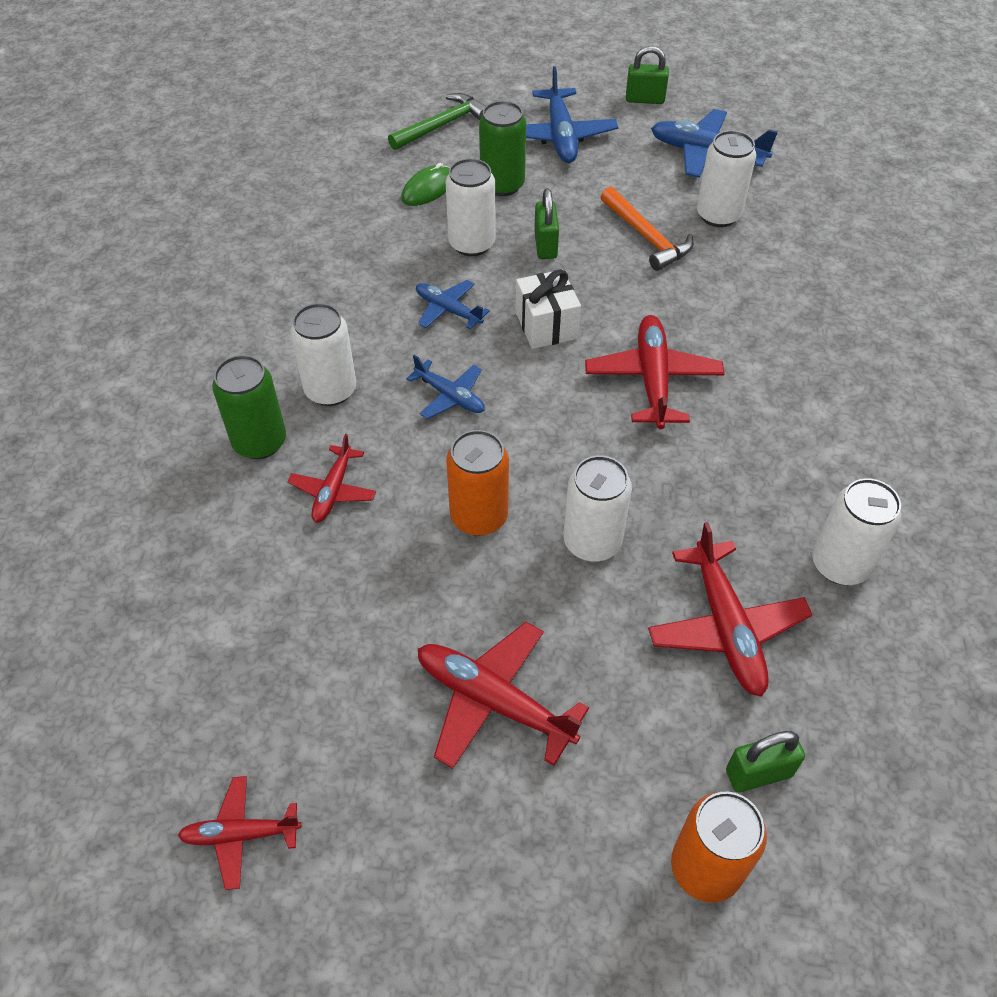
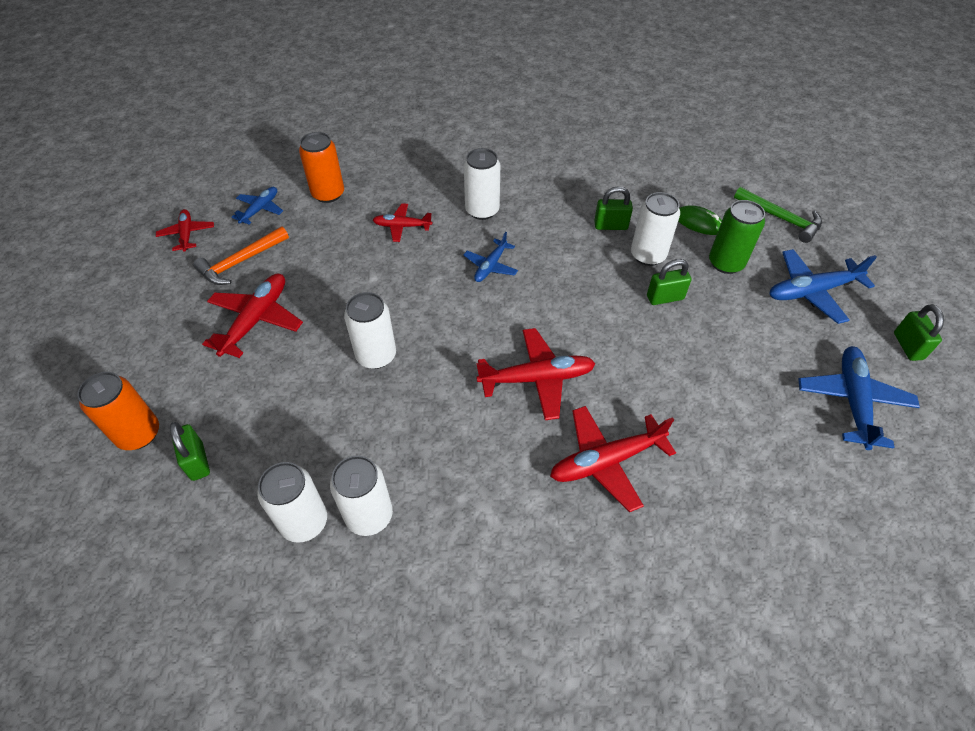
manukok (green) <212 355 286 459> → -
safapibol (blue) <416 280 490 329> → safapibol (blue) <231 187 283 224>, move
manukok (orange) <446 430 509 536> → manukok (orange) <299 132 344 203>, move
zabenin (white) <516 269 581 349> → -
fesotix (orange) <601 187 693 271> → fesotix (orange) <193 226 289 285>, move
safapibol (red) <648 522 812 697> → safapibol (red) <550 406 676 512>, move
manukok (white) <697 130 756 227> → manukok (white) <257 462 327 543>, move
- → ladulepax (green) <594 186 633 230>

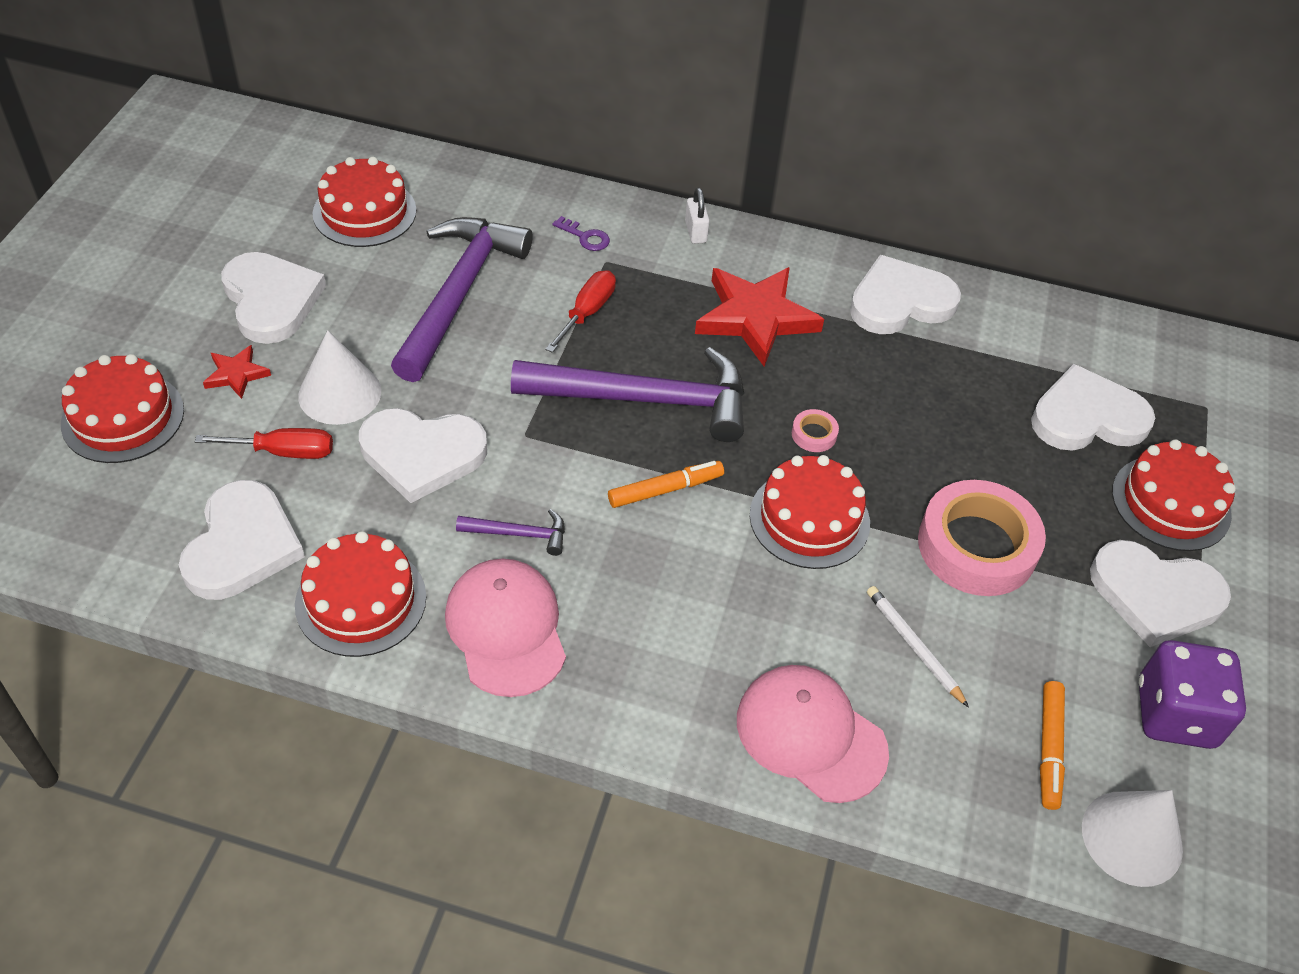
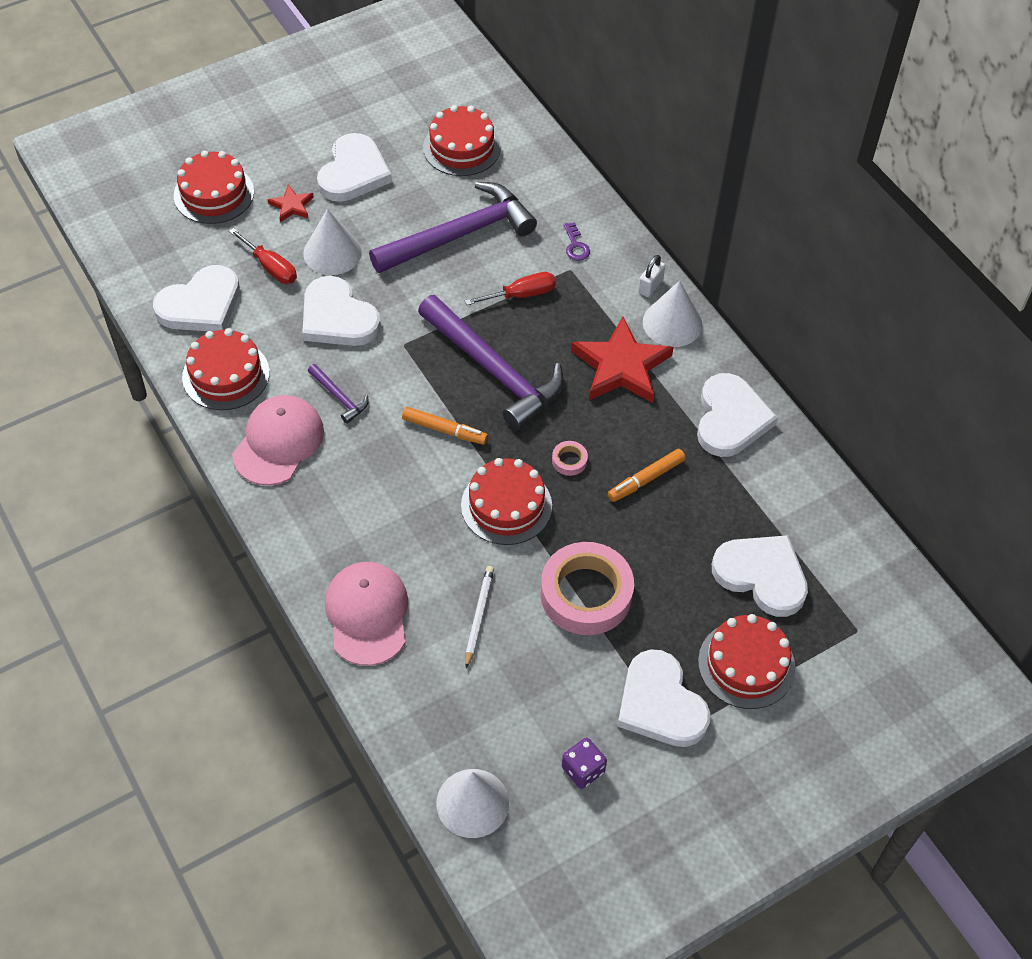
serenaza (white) <850 255 961 334> → serenaza (white) <697 373 778 457>, 75 degrees clockwise
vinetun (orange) <1040 681 1065 810> → vinetun (orange) <608 449 686 502>, move
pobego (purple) <1139 640 1246 749> → pobego (purple) <562 738 607 789>, x0.57
- → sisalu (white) <643 281 702 347>

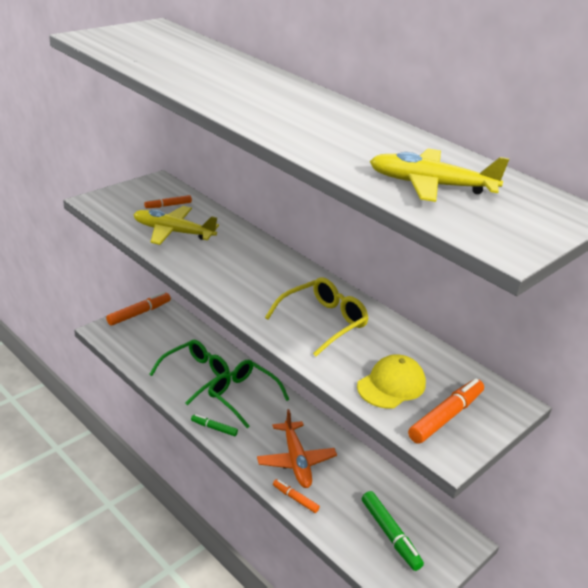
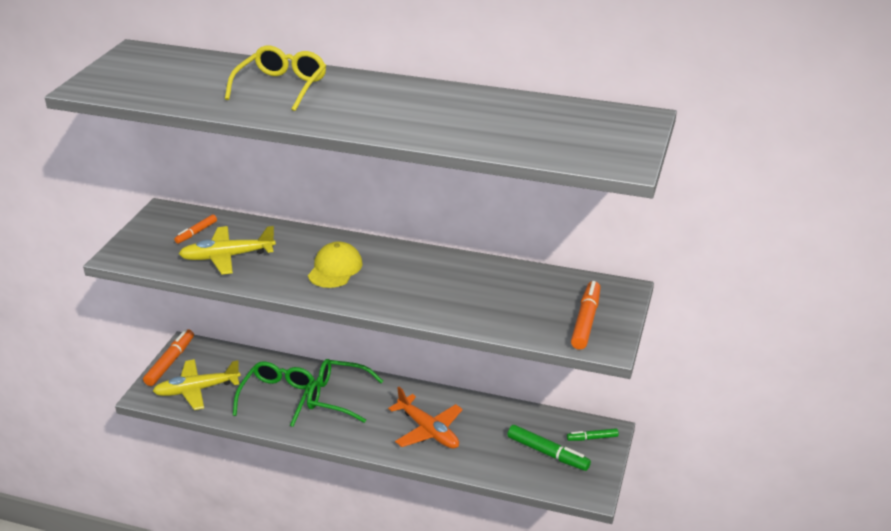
vinetun (green) <191 414 238 436> → vinetun (green) <567 428 619 441>, move
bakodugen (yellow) <265 277 369 356> → bakodugen (yellow) <225 46 326 111>, move
vinetun (orange) <273 479 320 513> → -
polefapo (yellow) <357 354 426 409> → polefapo (yellow) <308 241 362 288>, move
safapibol (yellow) <369 148 509 202> → safapibol (yellow) <153 359 241 410>, move

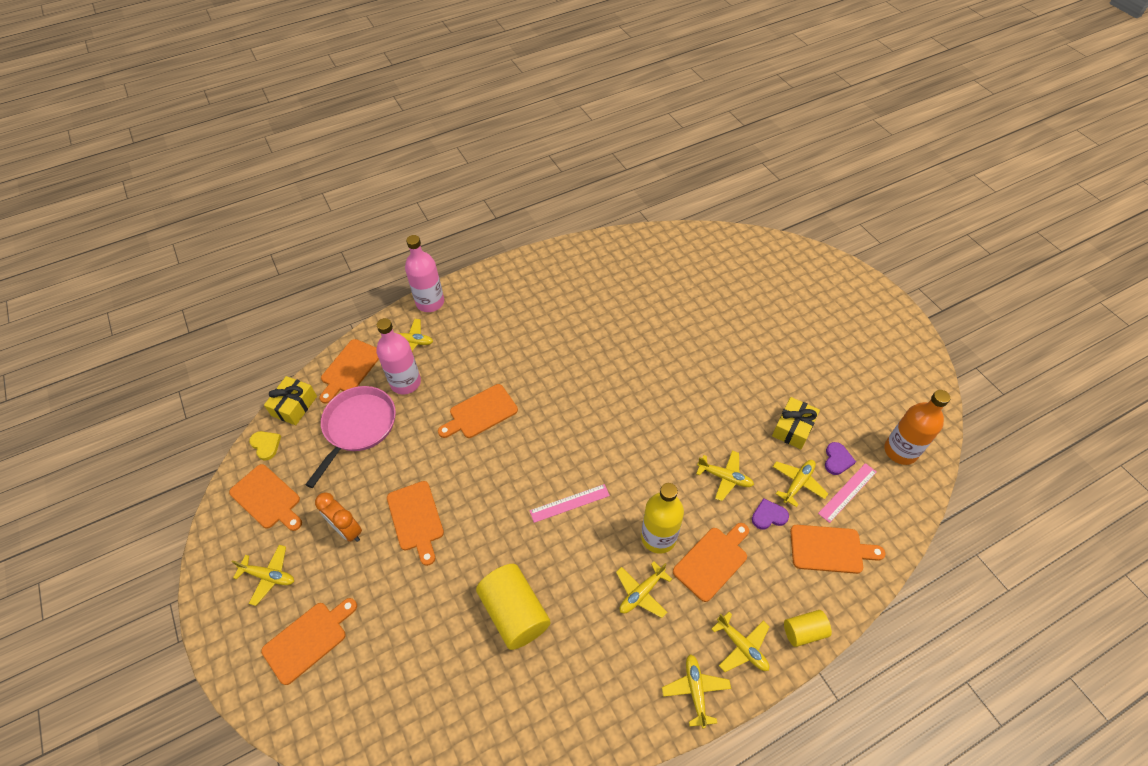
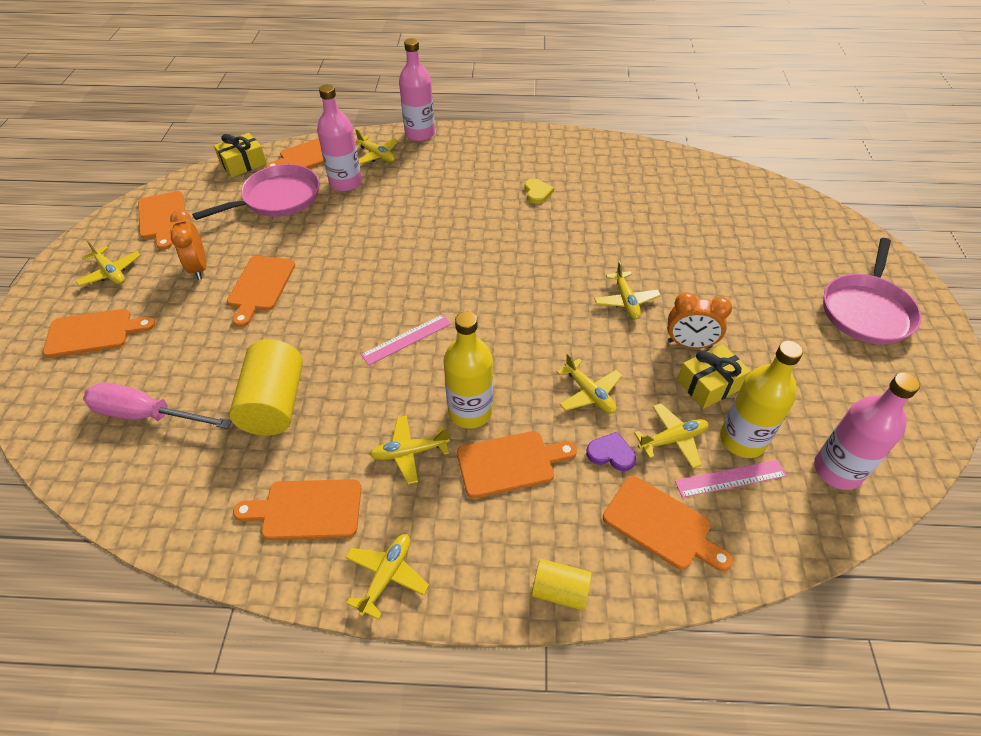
serenaza (yellow) <249 431 281 461> → serenaza (yellow) <524 178 554 204>, move
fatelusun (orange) <438 384 518 438> → fatelusun (orange) <233 479 361 540>, move
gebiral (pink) <530 484 610 523> → gebiral (pink) <361 314 451 365>, 45 degrees counterclockwise
safapibol (yellow) <711 612 769 672> → safapibol (yellow) <594 261 661 319>, move
serenaza (purple) <825 442 856 475> → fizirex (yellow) <720 341 803 458>
fizirex (orange) <884 390 950 465> → fizirex (pink) <814 373 920 490>
- → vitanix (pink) <83 382 232 429>
- → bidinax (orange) <668 292 732 349>
- → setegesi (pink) <823 238 921 345>

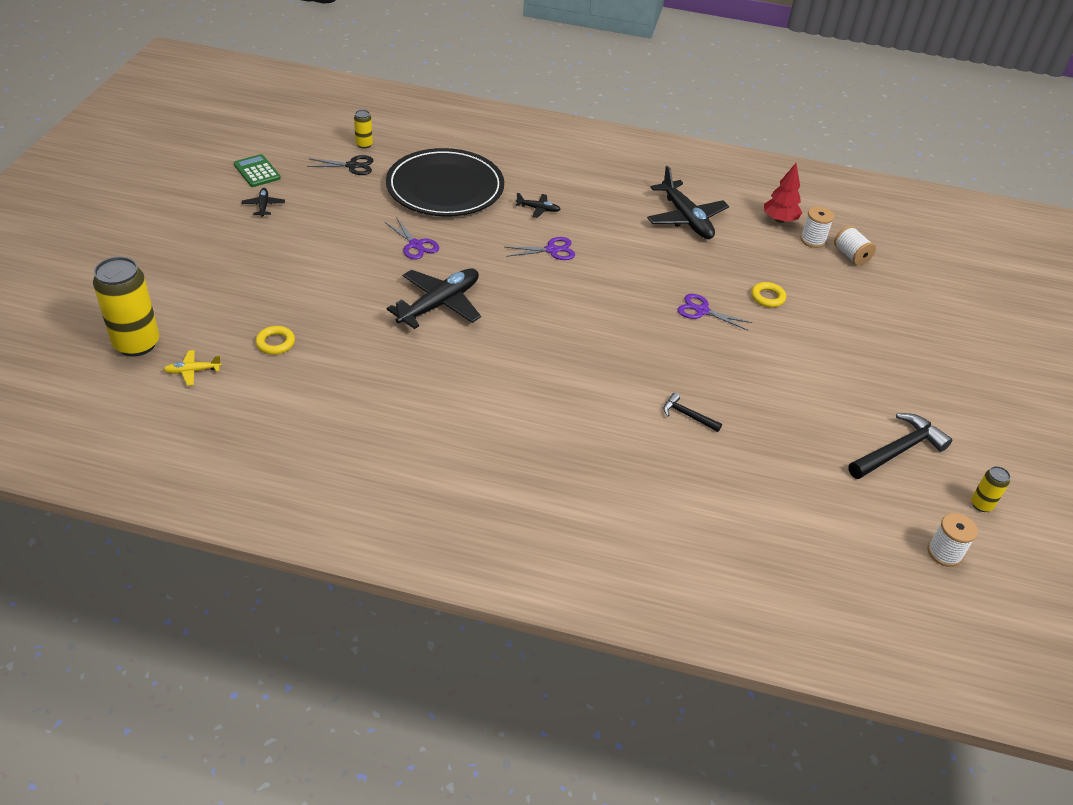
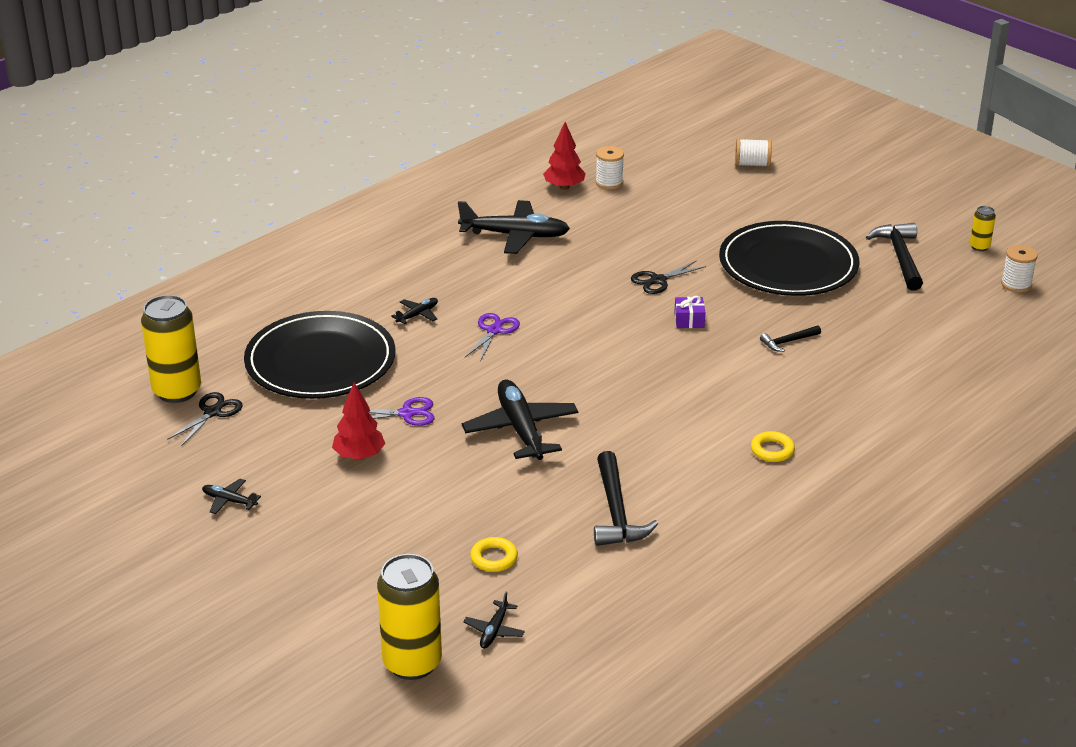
safapibol (yellow) <163 350 222 386> → safapibol (black) <464 592 525 648>
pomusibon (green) <234 154 281 187> → -
manukok (yellow) <354 110 373 149> → manukok (yellow) <141 295 201 403>, x2.13
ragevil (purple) <678 294 752 331> → ragevil (black) <631 260 706 294>
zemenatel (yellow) <751 282 786 307> → zemenatel (yellow) <751 431 795 462>, move
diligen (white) <834 226 876 266> → diligen (white) <735 139 772 167>, move
- → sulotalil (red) <332 382 385 460>
- → fesotix (black) <594 451 658 546>
- → zabenin (purple) <674 296 706 328>
- → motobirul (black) <719 221 859 296>

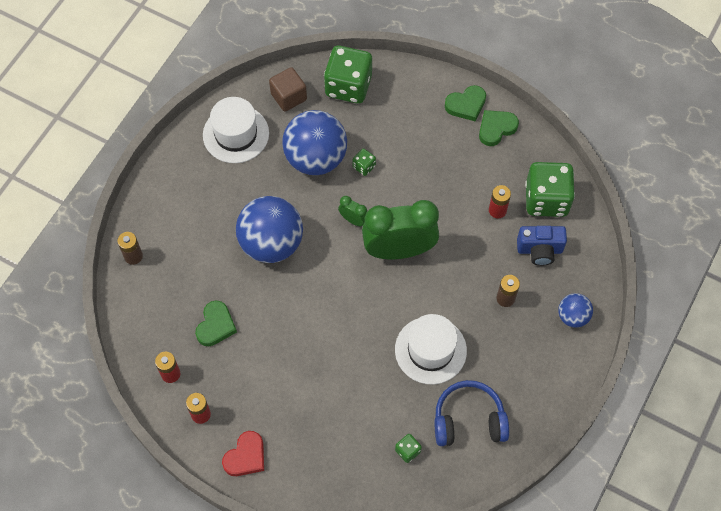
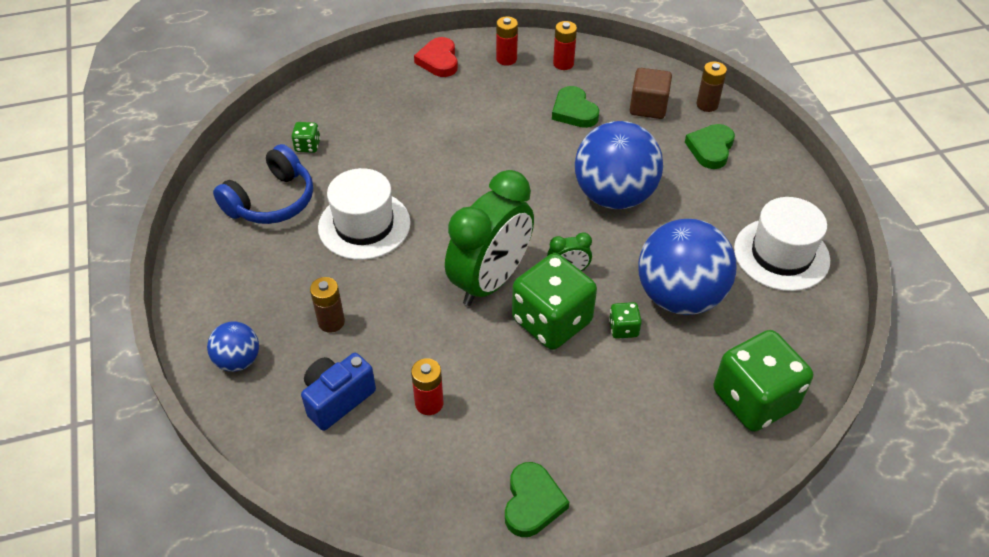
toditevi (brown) <269 67 307 112> → toditevi (brown) <630 68 672 119>, move
serenaza (green) <445 85 486 122> → serenaza (green) <685 124 735 169>, move
pobego (green) <525 162 575 217> → pobego (green) <512 253 597 350>, move

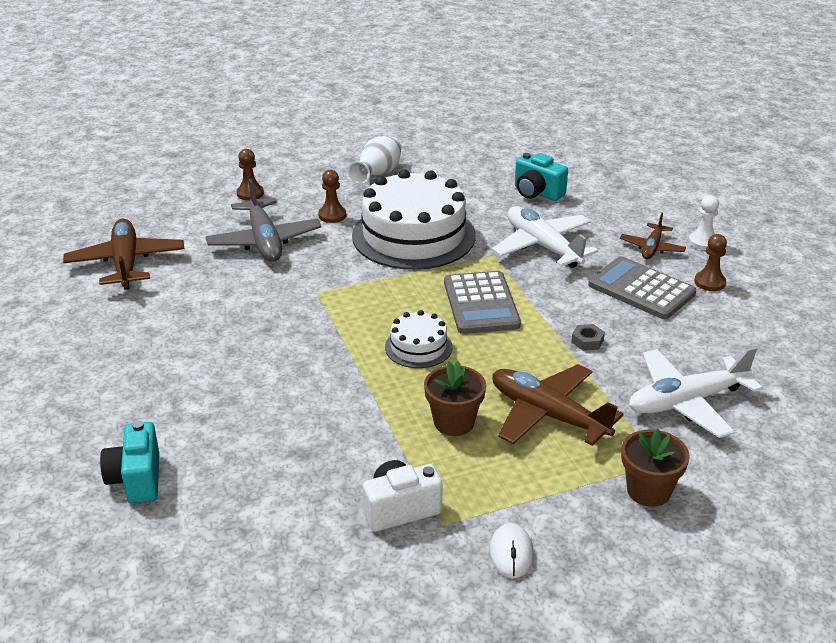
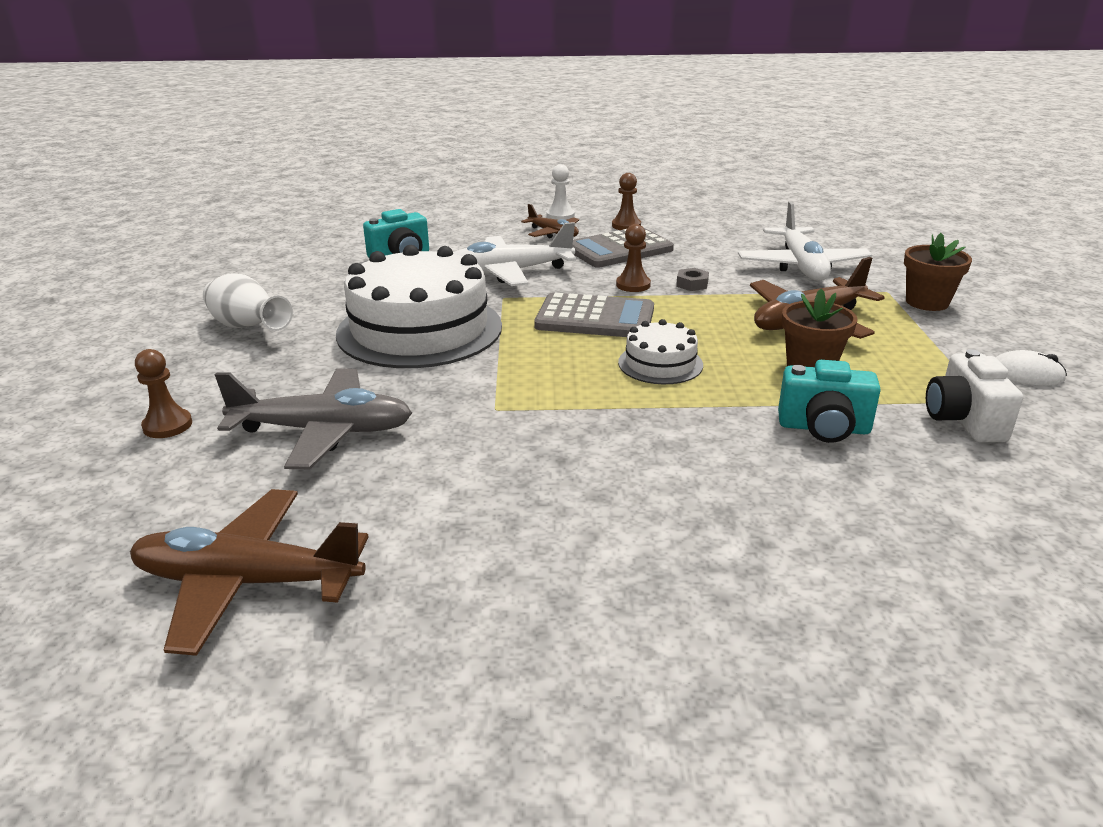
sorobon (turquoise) <100 421 159 503> → sorobon (turquoise) <778 360 881 443>, move
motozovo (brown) <318 170 346 223> → motozovo (brown) <616 224 651 292>, move

